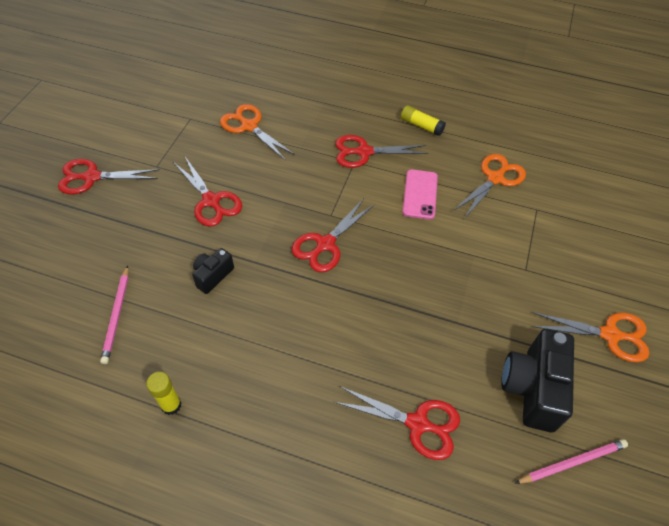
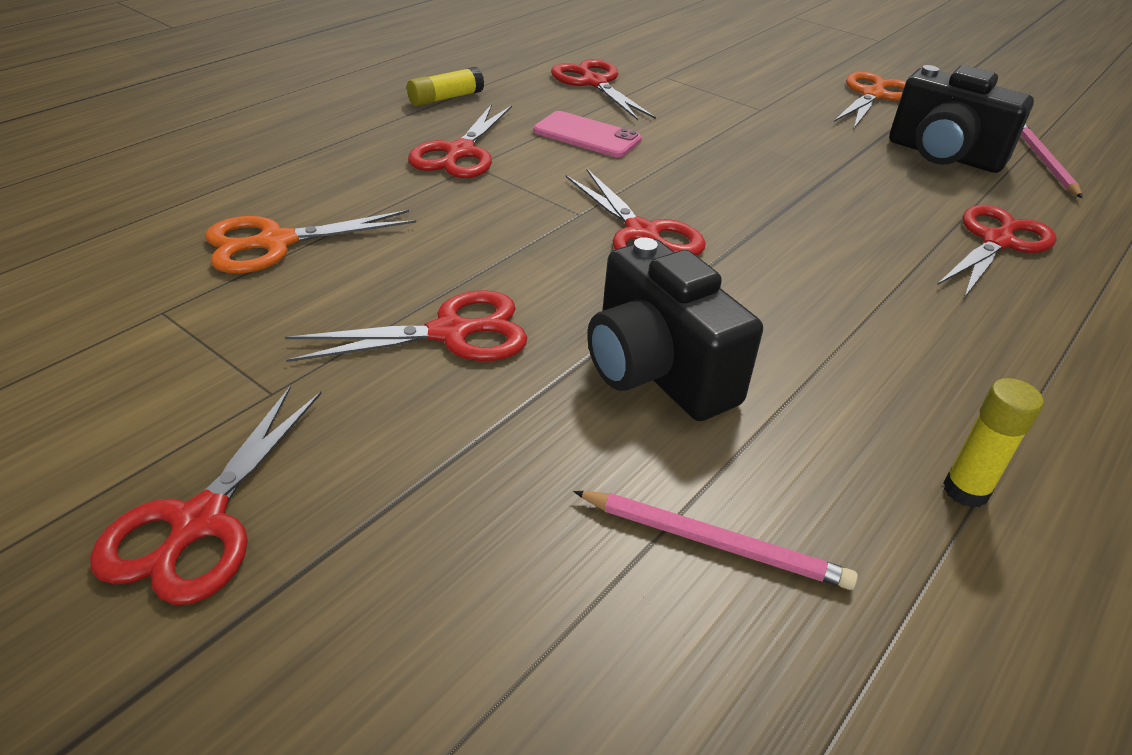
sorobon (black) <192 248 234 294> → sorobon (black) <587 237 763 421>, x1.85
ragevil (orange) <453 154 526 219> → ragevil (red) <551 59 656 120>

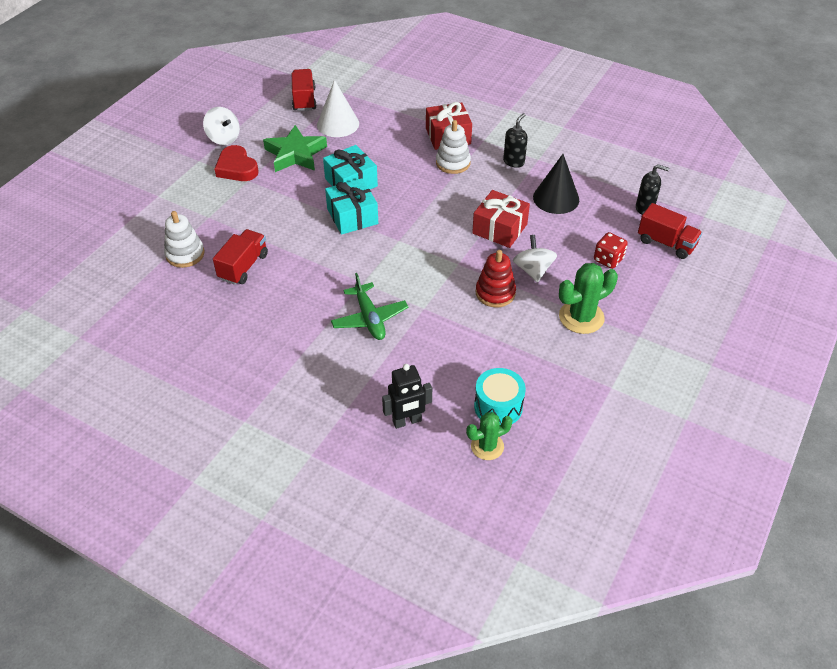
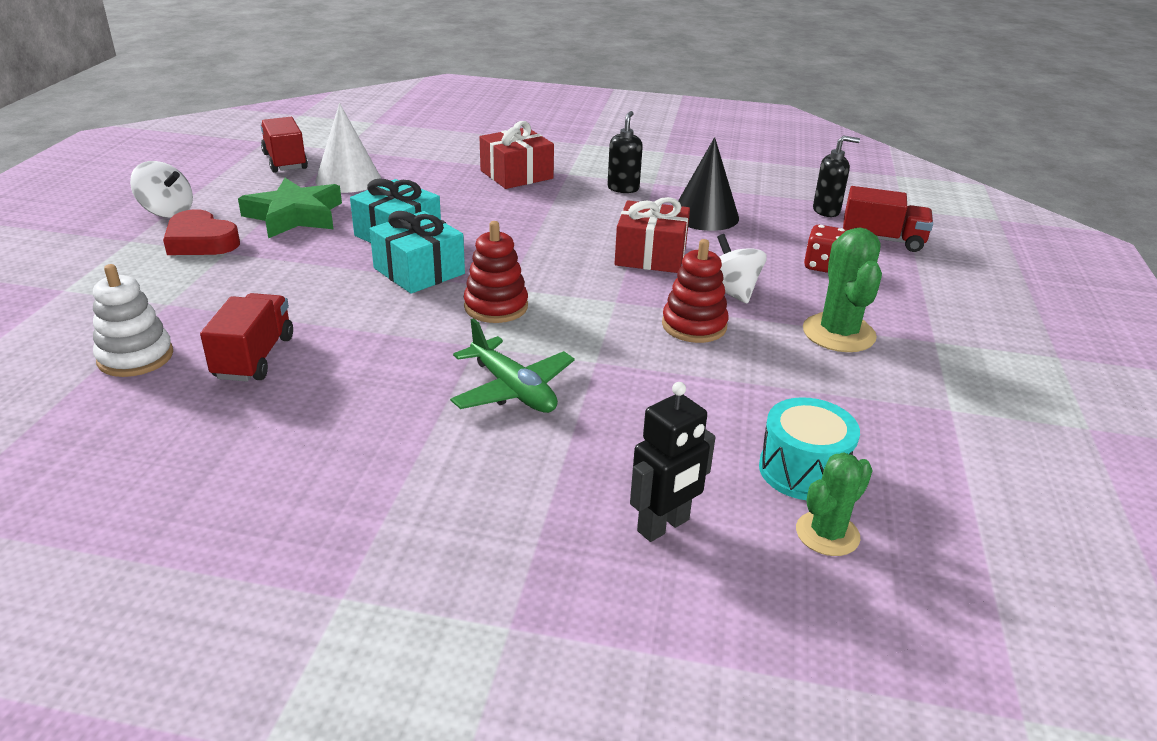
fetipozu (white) <436 120 471 174> → -
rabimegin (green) <559 263 618 334> → rabimegin (green) <803 227 882 352>, 45 degrees counterclockwise
- → fetipozu (red) <464 221 528 323>

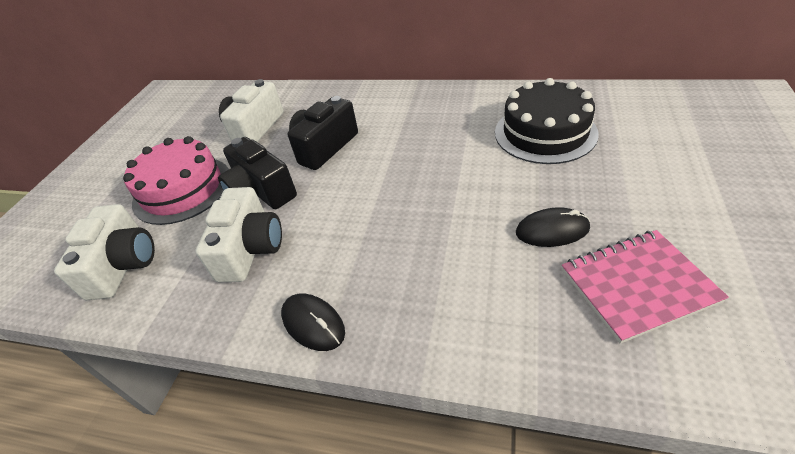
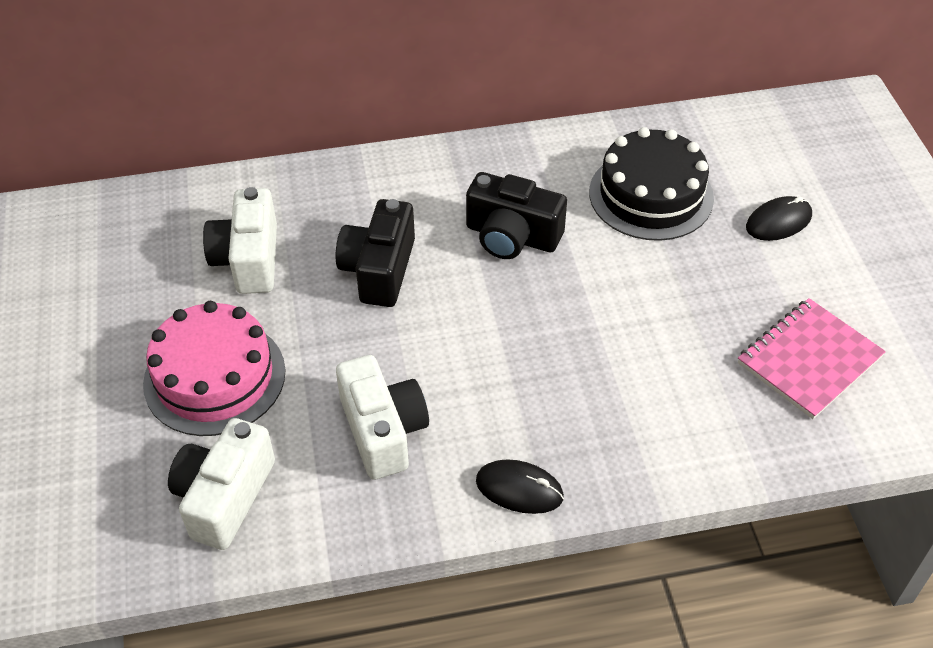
sorobon (white) <54 204 155 300> → sorobon (white) <168 418 275 550>, 135 degrees counterclockwise
sorobon (black) <218 137 297 209> → sorobon (black) <466 172 567 259>, move
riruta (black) <516 207 590 247> → riruta (black) <746 196 812 241>, move

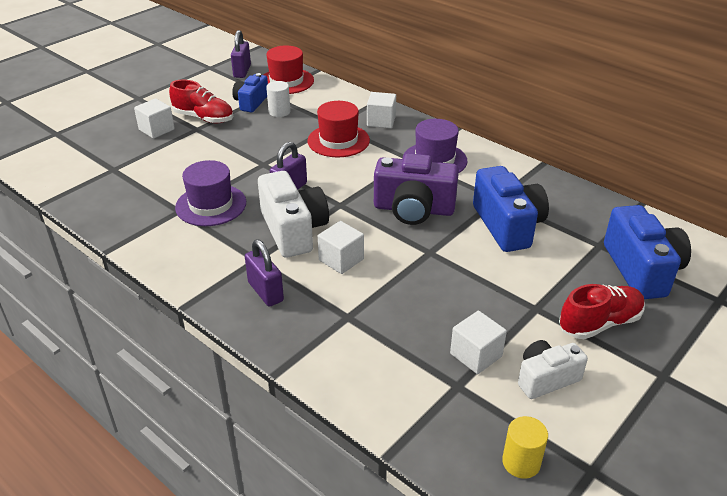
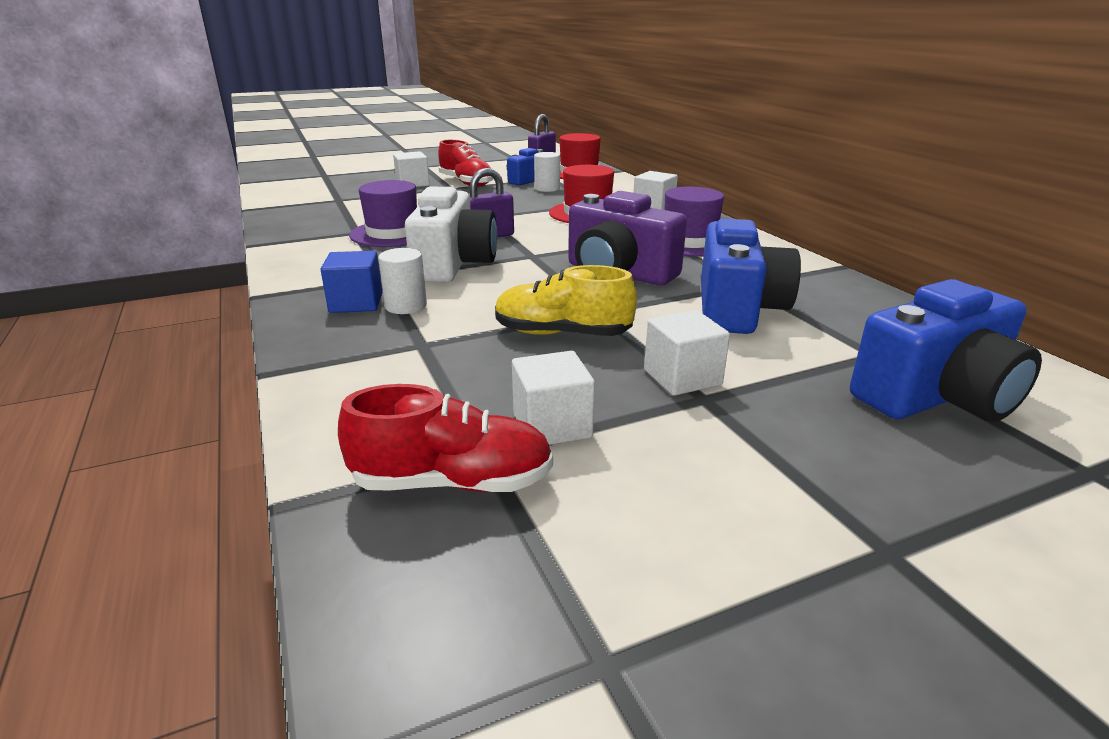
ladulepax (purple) <245 239 284 307> → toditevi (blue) <320 251 382 313>
toditevi (white) <318 221 364 274> → toditevi (white) <644 310 730 396>, move
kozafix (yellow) <502 416 548 479> → -
sorobon (white) <518 340 588 399> → -
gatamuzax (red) <559 284 645 339> → gatamuzax (red) <338 384 553 492>, move
sorobon (blue) <604 205 691 299> → sorobon (blue) <850 279 1042 422>, 45 degrees clockwise
- → kozafix (white) <378 248 427 314>
- → gatamuzax (yellow) <495 265 637 336>

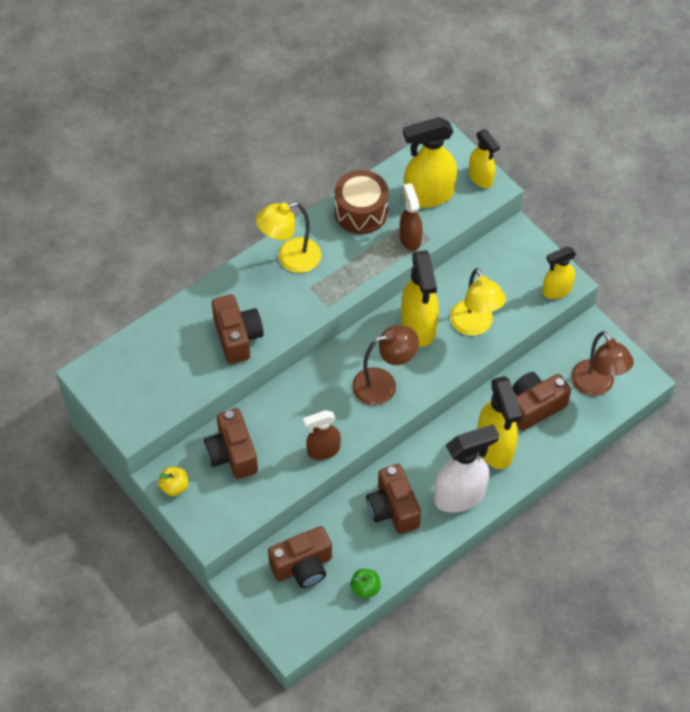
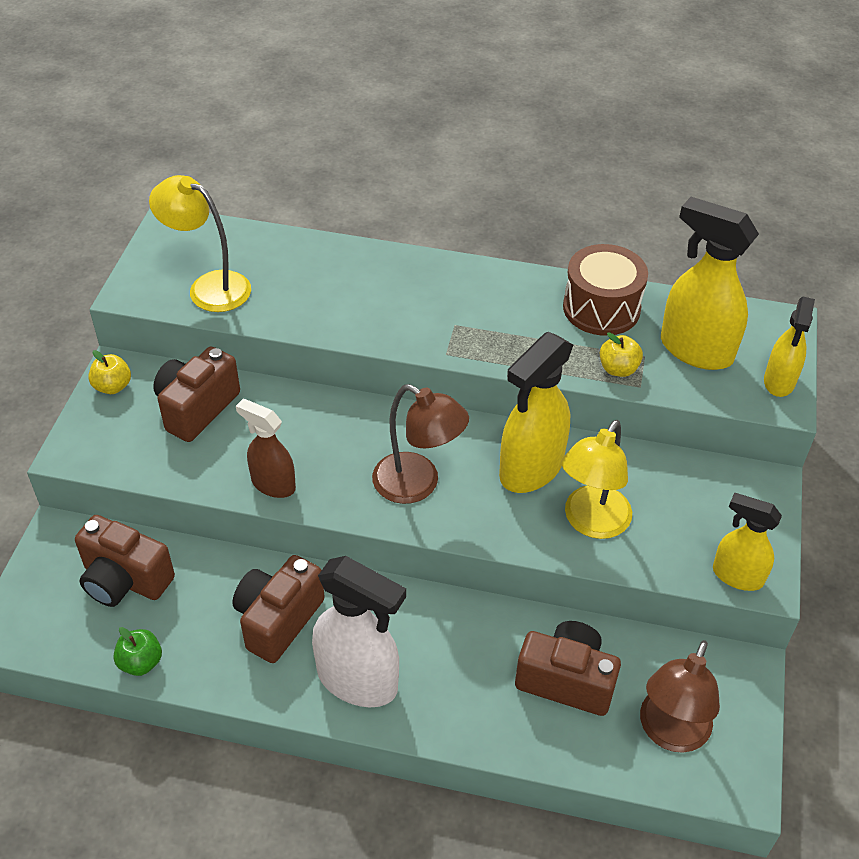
sorobon (brown) <212 295 264 364> → -
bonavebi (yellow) <256 202 321 273> → bonavebi (yellow) <149 175 251 312>, move
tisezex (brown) <400 183 423 251> → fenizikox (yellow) <600 332 643 377>
tisezex (yellow) <477 376 522 469> → -

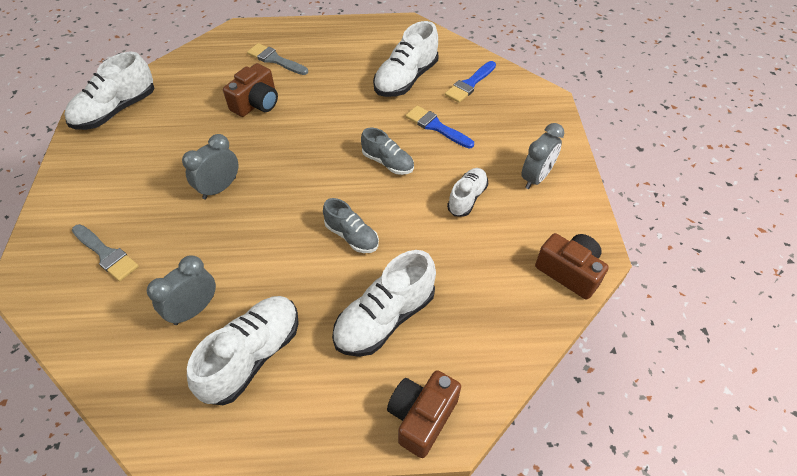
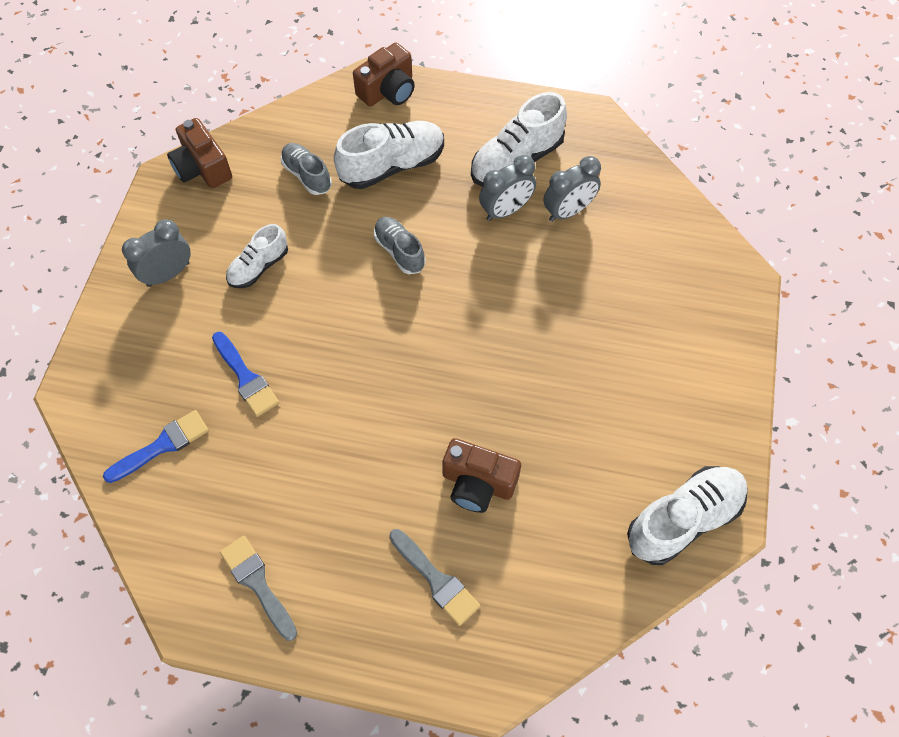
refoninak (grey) <72 224 139 281> → refoninak (grey) <220 536 297 641>, move
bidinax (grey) <182 134 238 199> → bidinax (grey) <479 155 536 221>, move
sorobon (brown) <223 63 278 117> → sorobon (brown) <442 438 521 513>, 120 degrees counterclockwise
gatamuzax (grey) <361 128 414 175> → gatamuzax (grey) <281 143 332 195>, move
gatamuzax (white) <373 21 439 97> → -

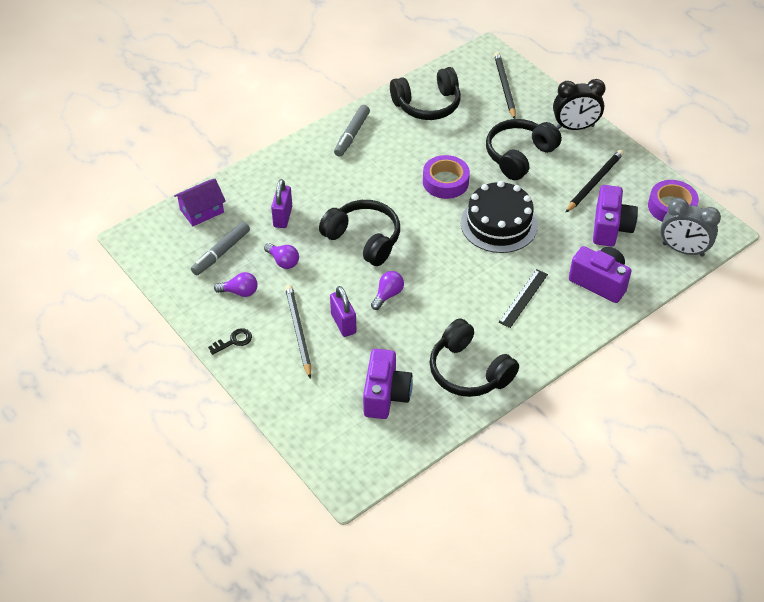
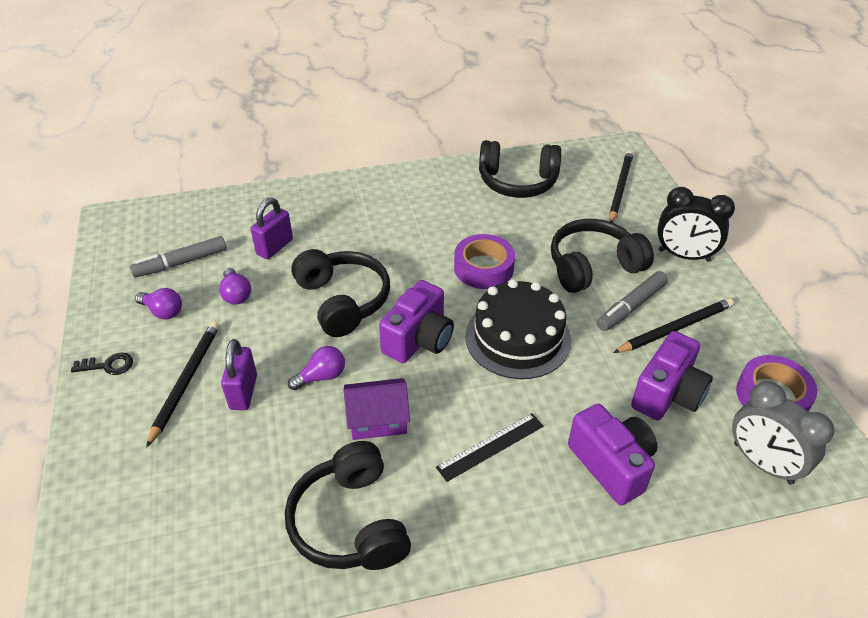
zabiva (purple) <174 179 226 226> → zabiva (purple) <344 378 410 440>, move
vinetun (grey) <334 105 370 157> → vinetun (grey) <597 271 668 331>, move
sorobon (purple) <363 349 413 419> → sorobon (purple) <379 280 454 363>, move

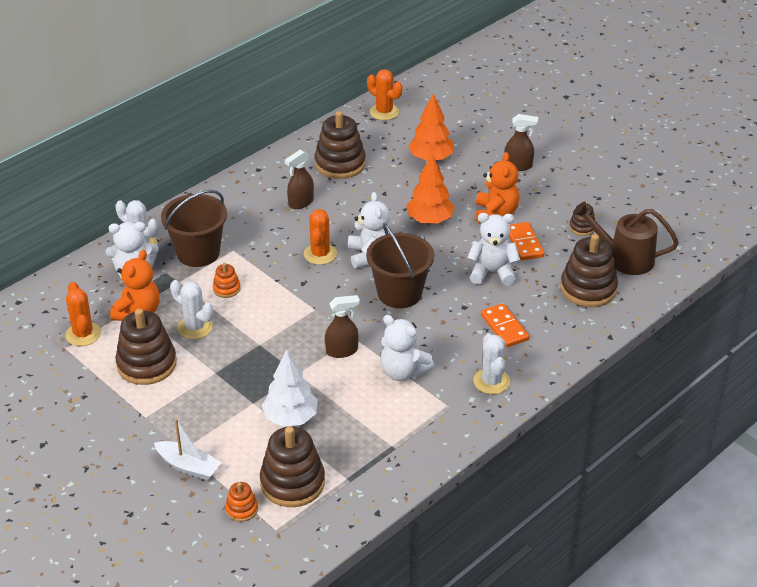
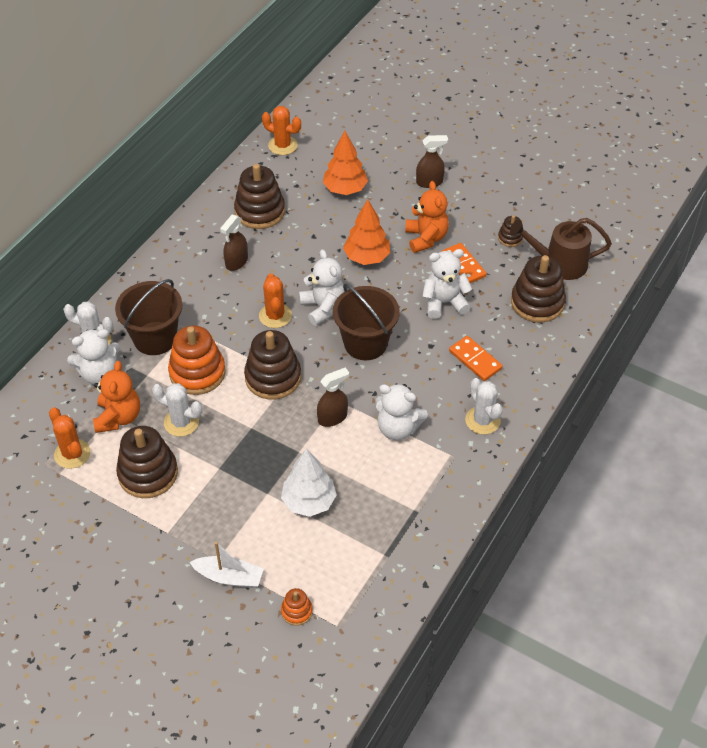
fetipozu (orange) <213 263 241 298> → fetipozu (orange) <168 326 226 395>, x2.05
fetipozu (brown) <260 426 325 507> → fetipozu (brown) <244 330 301 399>, move

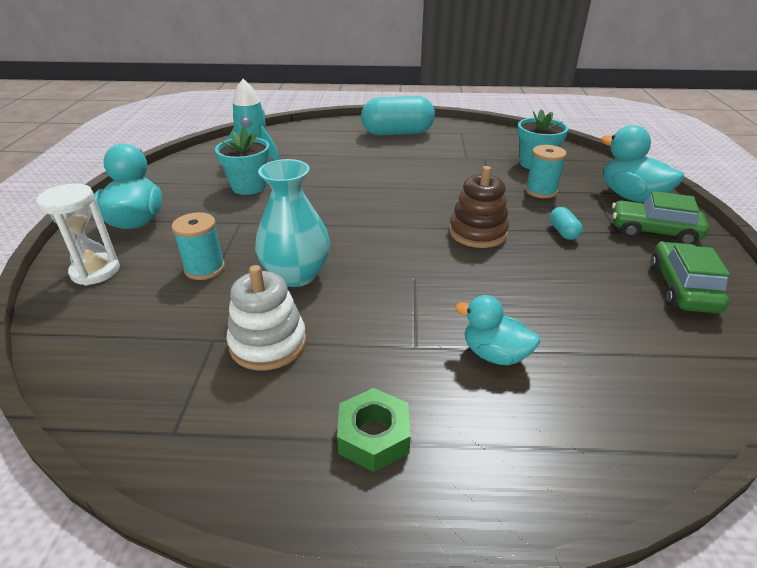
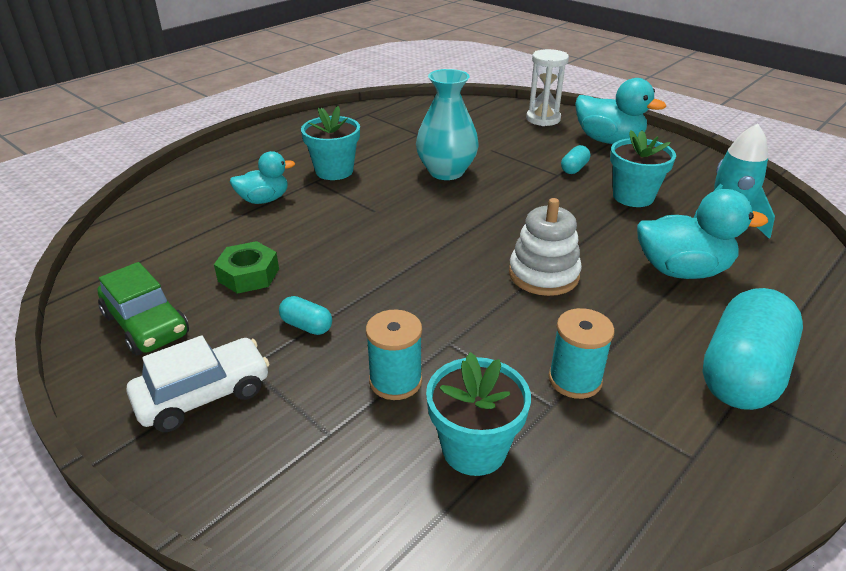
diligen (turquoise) <172 212 225 280> → diligen (turquoise) <548 308 615 399>, move
fetipozu (white) <226 265 306 370> → fetipozu (white) <509 198 582 296>, move
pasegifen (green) <337 388 411 472> → pasegifen (green) <214 241 279 294>, move
fetipozu (brown) <449 166 509 248> → -
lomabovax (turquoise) <601 125 684 203> → lomabovax (turquoise) <637 189 768 279>, move
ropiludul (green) <612 191 709 244> → ropiludul (white) <126 335 270 432>
- → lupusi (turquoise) <301 106 360 180>
- → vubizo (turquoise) <561 145 590 174>

